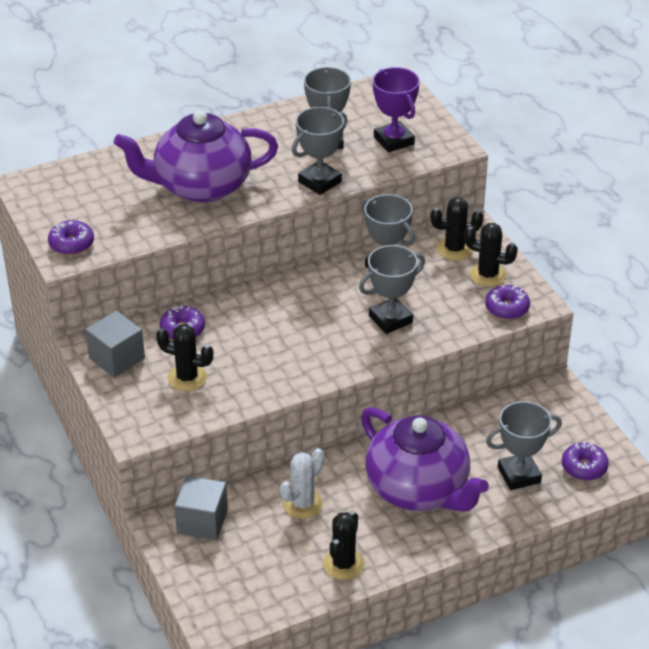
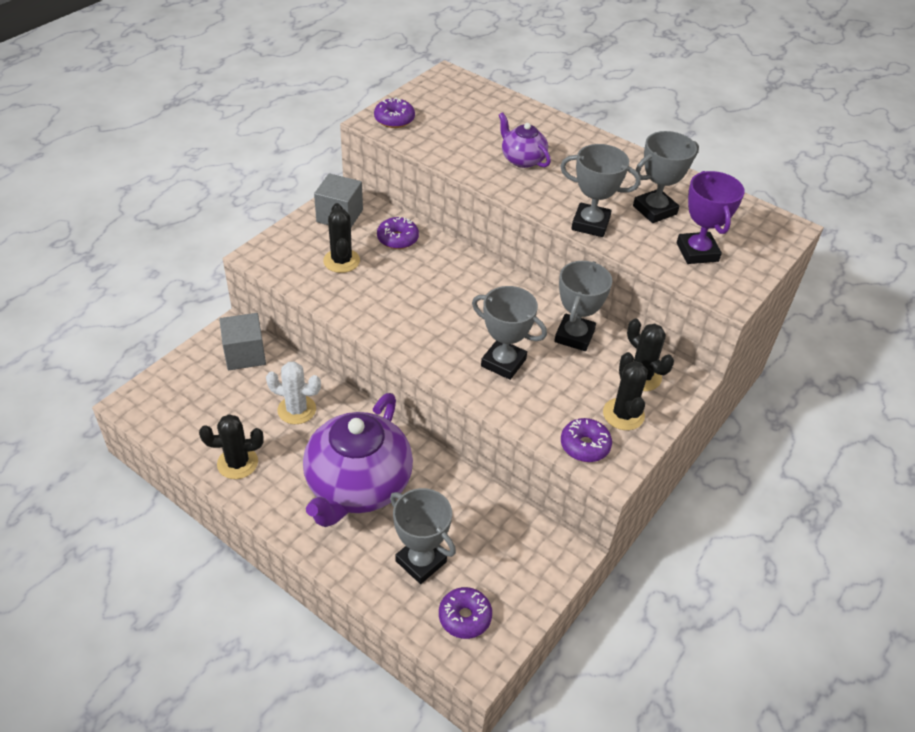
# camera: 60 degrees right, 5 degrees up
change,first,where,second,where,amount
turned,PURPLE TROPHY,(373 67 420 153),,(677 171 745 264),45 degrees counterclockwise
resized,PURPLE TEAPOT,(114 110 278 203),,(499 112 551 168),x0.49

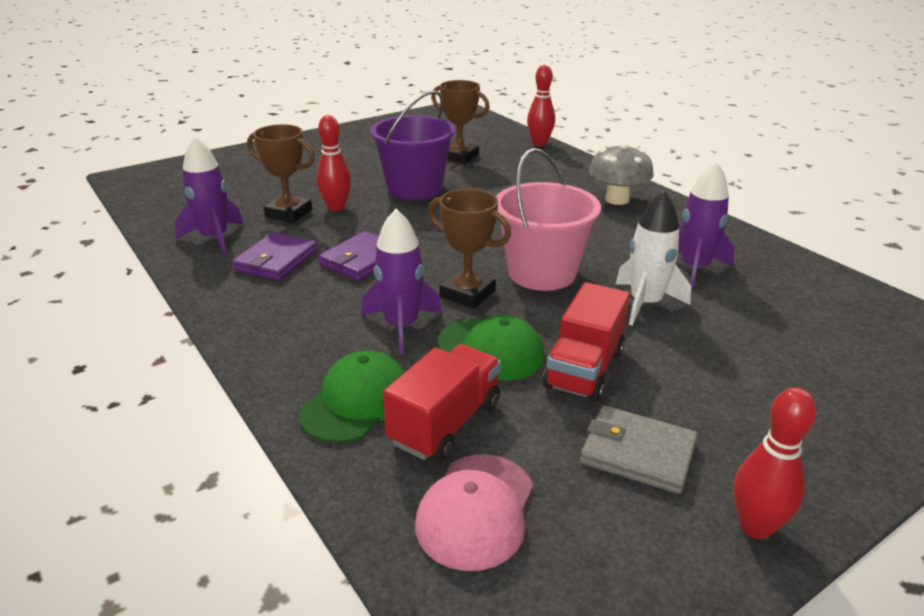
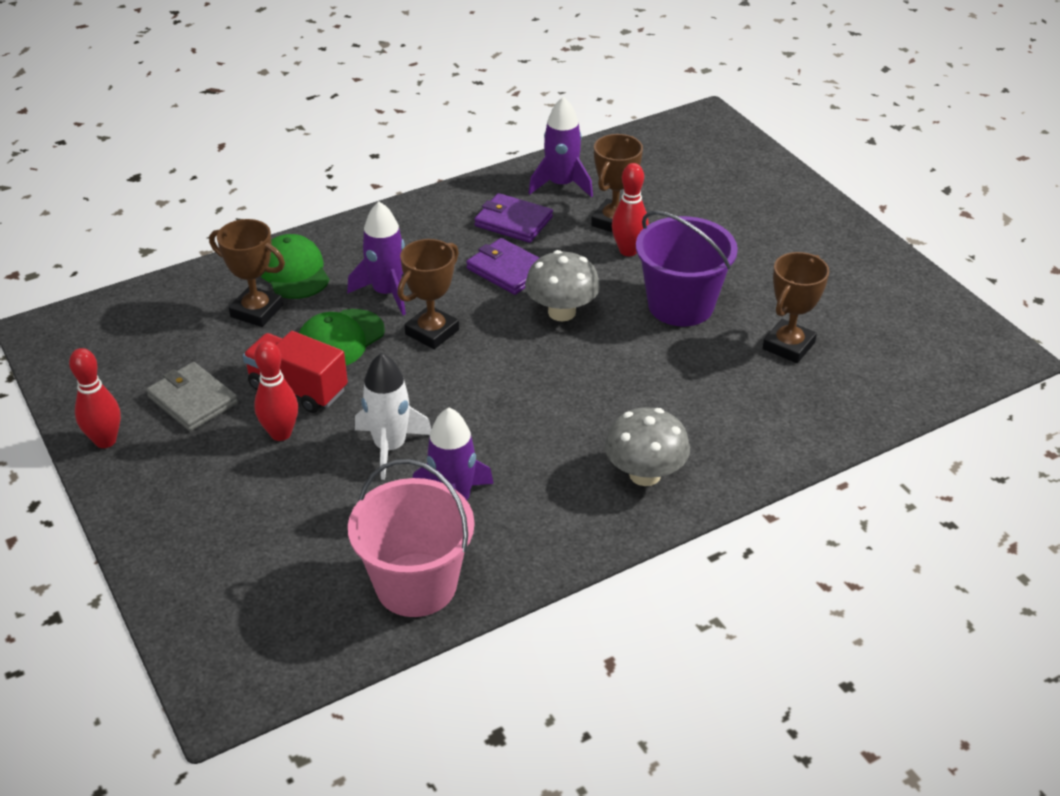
# camera: 95 degrees right, 10 degrees up
change,first,where,second,where,amount
removed,PINK CAP,(415 454 533 571),,,
added,,,GREY MUSHROOM,(525 250 600 321),
moved,PINK BUCKET,(496 148 601 291),,(348 459 474 617),
moved,RED BOWLING PIN,(527 65 555 146),,(254 341 298 441),
replaced,RED TRUCK,(383 344 501 461),BROWN TROPHY,(209 219 285 327),
turned,GREEN CAP,(299 351 405 443),,(261 234 330 299),150 degrees counterclockwise
turned,GREY WALLET,(580 405 698 494),,(146 362 238 431),75 degrees counterclockwise

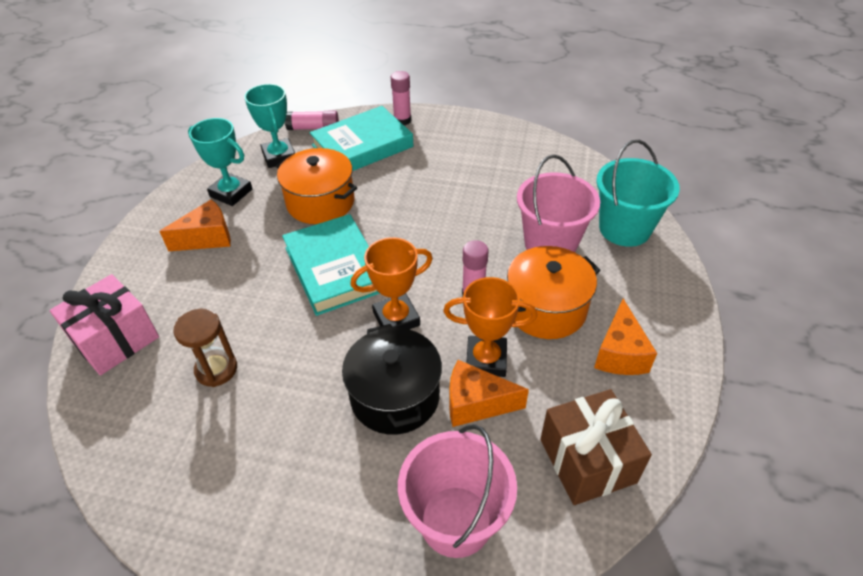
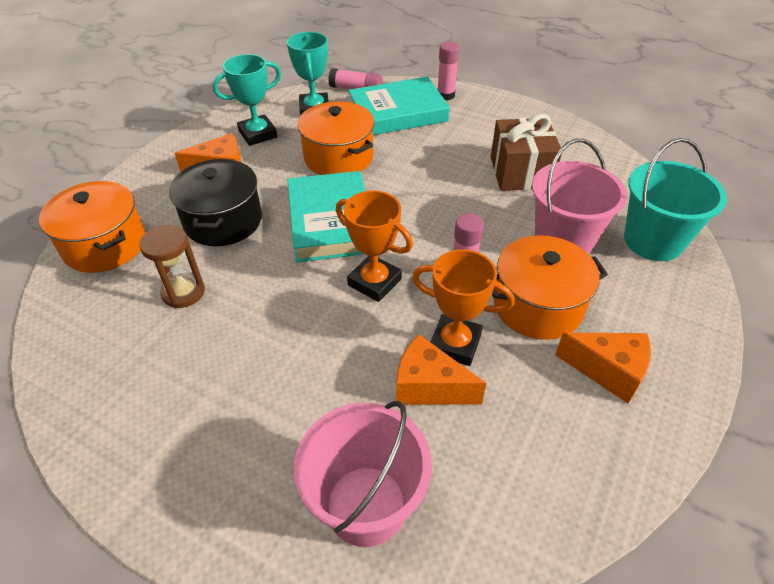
# camera: 15 degrees right, 0 degrees up
change,first,where,second,where,amount
moved,BLACK POT,(342 324 442 435),,(169 159 262 246),
moved,BROWN GIFT,(540 389 652 505),,(491 114 562 191),
replaced,PINK GIFT,(50 274 159 375),ORANGE POT,(39 181 146 273),
turned,TURQUOISE TROPHY,(188 118 252 206),,(213 54 281 146),75 degrees counterclockwise
turned,ORANGE TROPHY,(350 237 433 330),,(336 190 413 302),45 degrees clockwise
turned,ORANGE CHEESE,(594 299 657 375),,(555 333 651 403),90 degrees counterclockwise

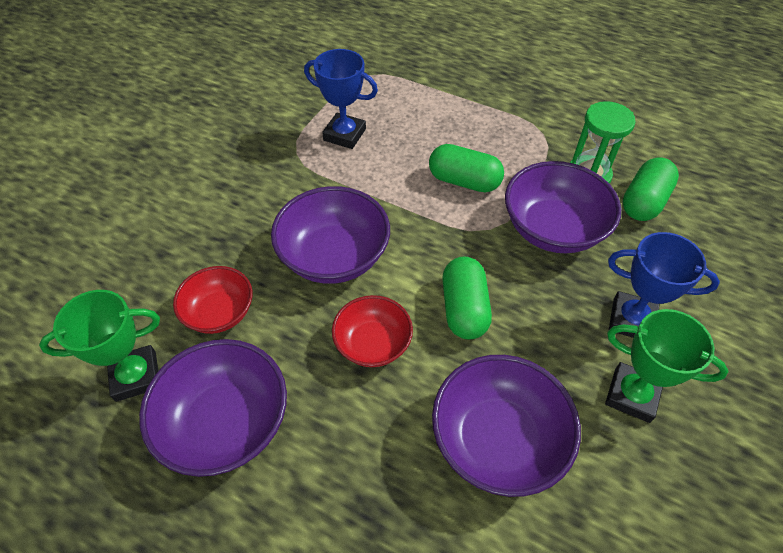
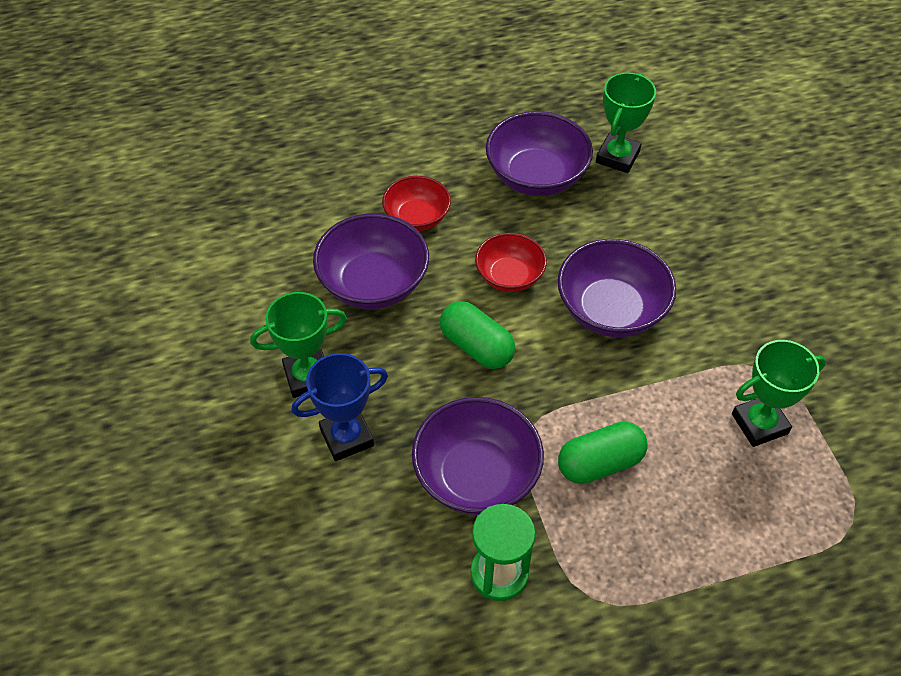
# camera: 135 degrees right, 0 degrees up
change,first,where,second,where,amount
removed,GREEN CAPSULE,(623 157 679 221),,,
moved,RED BOWL,(173 266 253 334),,(382 176 451 231),
recoloured,BLUE TROPHY,(304 49 378 149),GREEN TROPHY,(732 340 826 447),

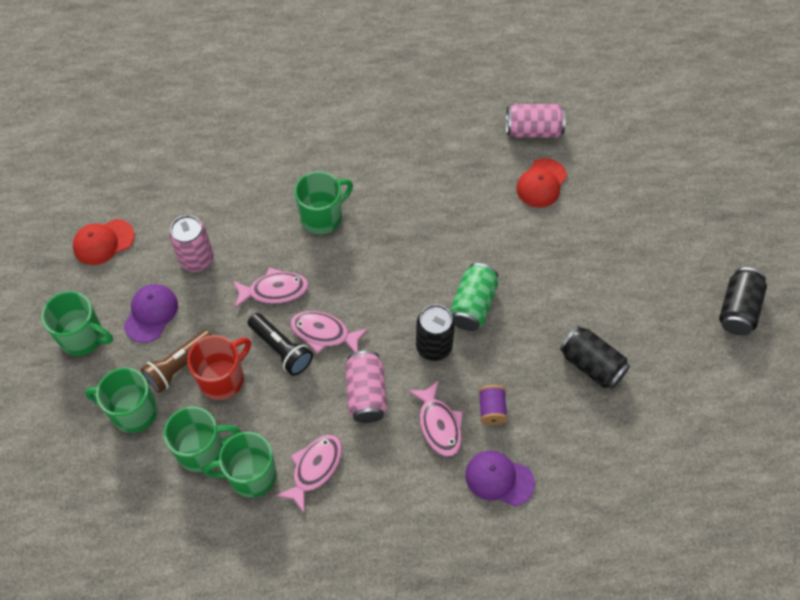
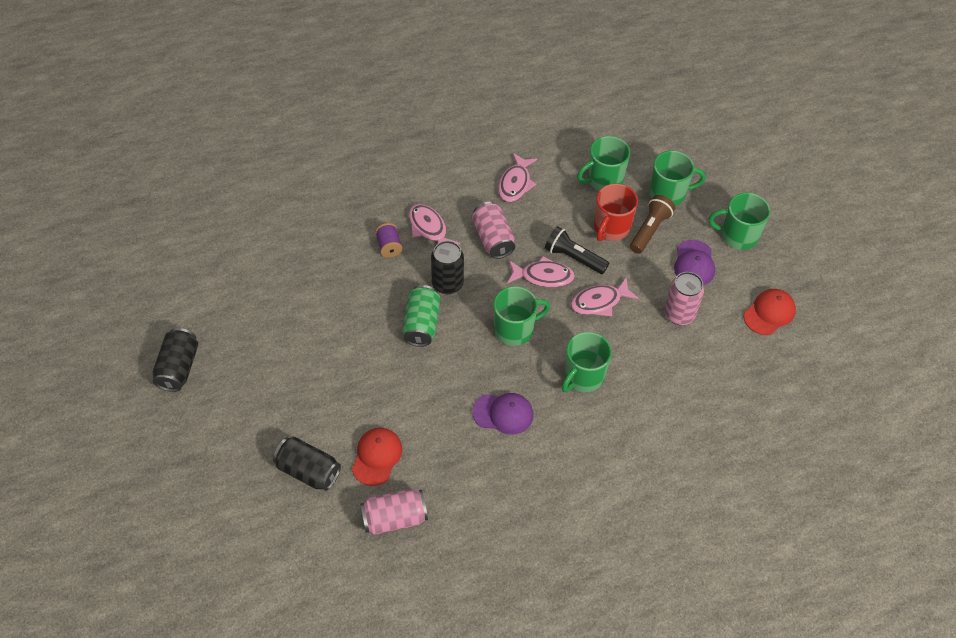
# camera: 165 degrees right, 5 degrees down
change,first,where,second,where,amount
moved,GREEN MUG,(203 432 277 498),,(494 286 550 346),
moved,PURPLE CAP,(465 451 535 506),,(472 393 533 435),
moved,BLACK CAN,(560 326 630 389),,(273 437 341 491),

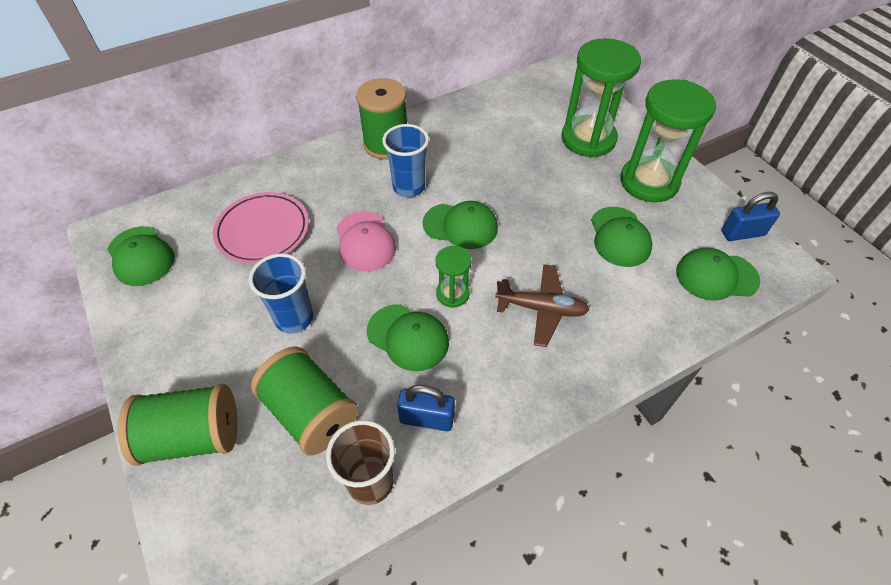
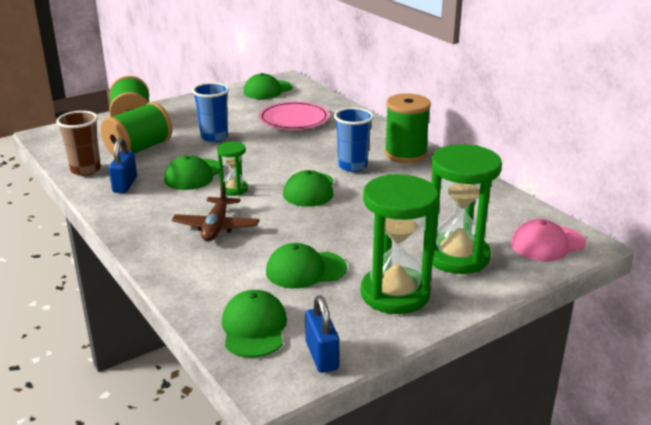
# camera: 85 degrees right, 25 degrees down
change,first,where,second,where,amount
moved,PINK CAP,(336 211 396 272),,(511 219 586 261),

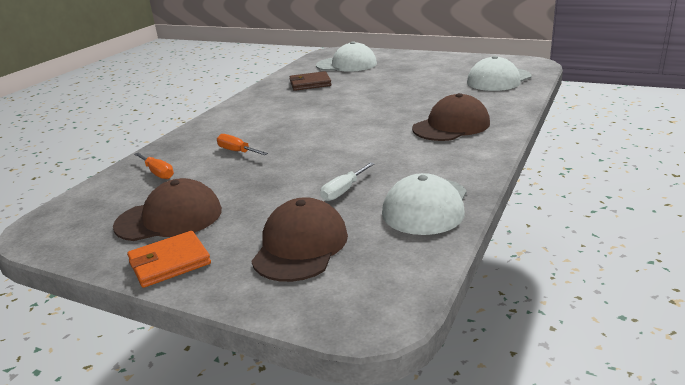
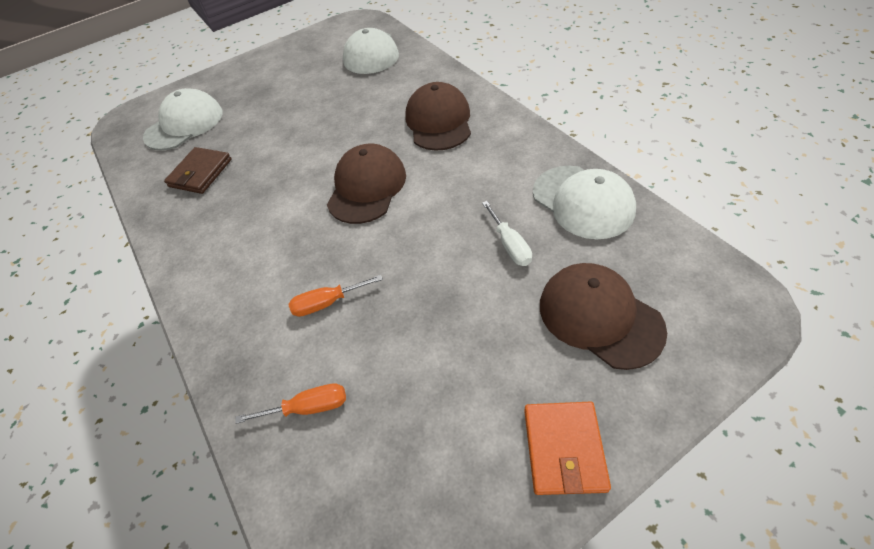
# camera: 55 degrees left, 25 degrees up
change,first,where,second,where,amount
moved,BROWN CAP,(113 178 222 241),,(327 144 406 224),

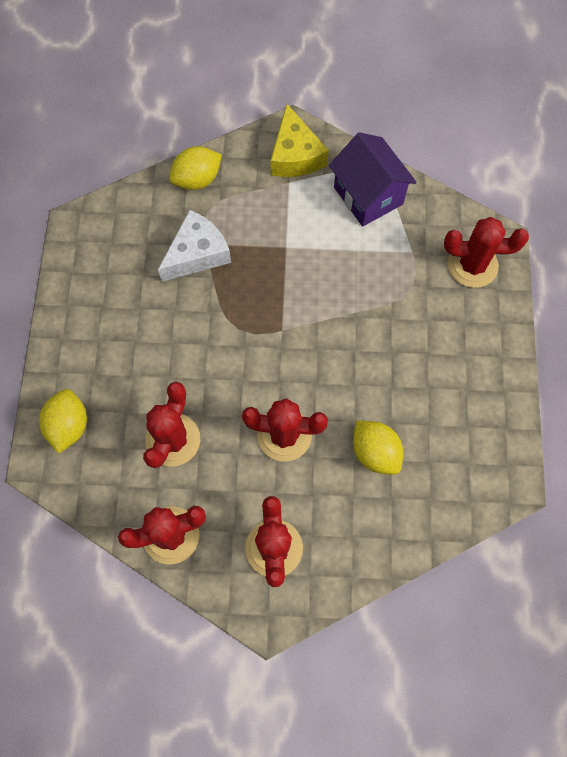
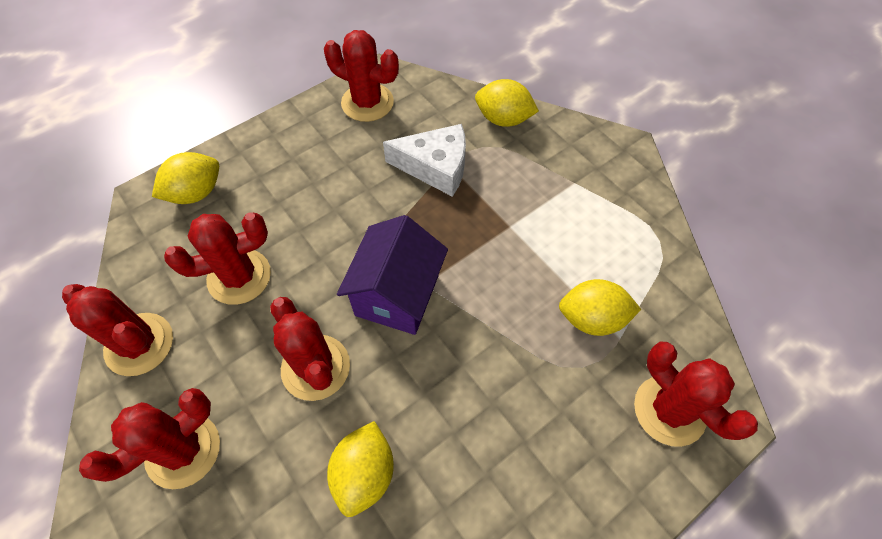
# camera: 50 degrees right, 10 degrees down
change,first,where,second,where,amount
removed,YELLOW CHEESE,(270 104 329 177),,,
added,,,RED CACTUS,(324 30 399 122),
added,,,YELLOW LEMON,(559 279 641 336),
moved,PURPLE HOUSE,(329 132 417 226),,(337 215 448 335),

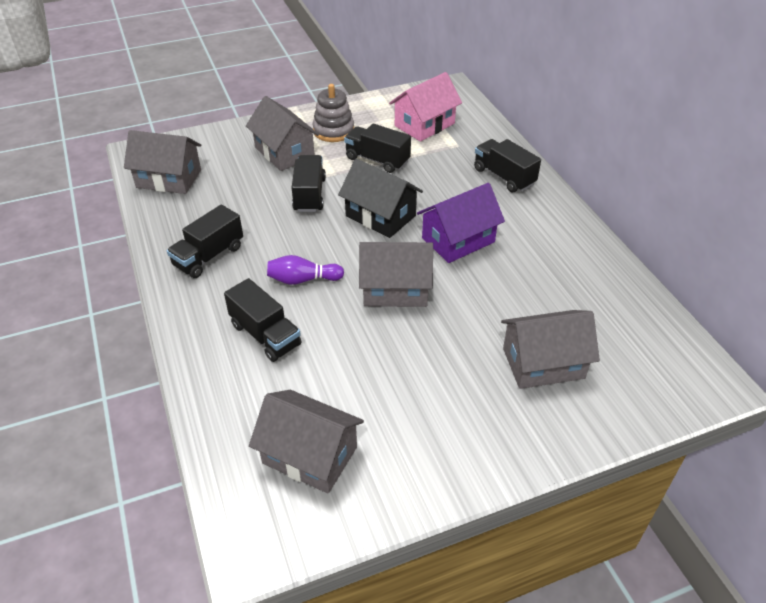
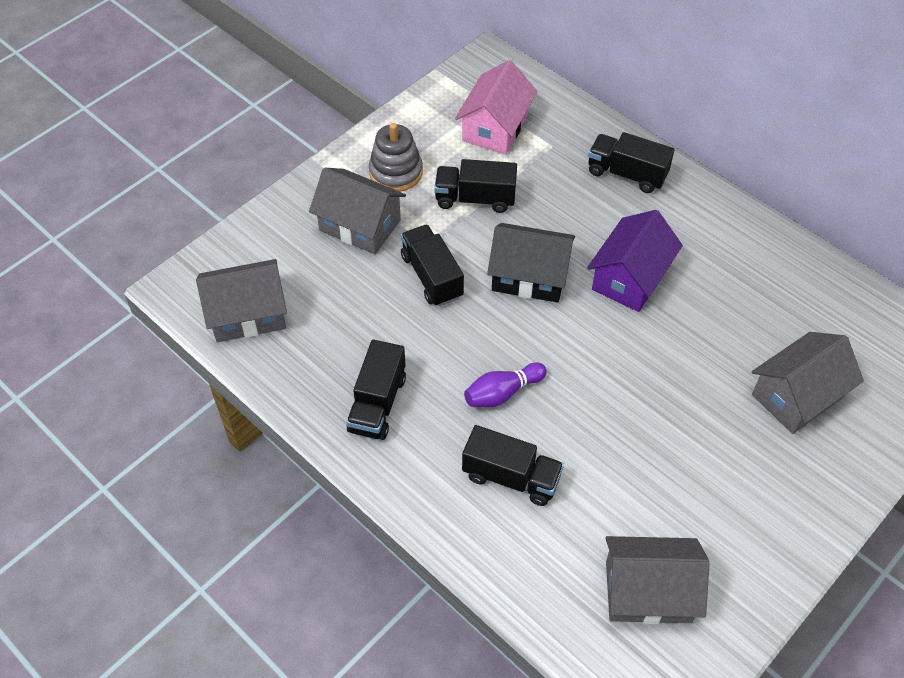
# camera: 25 degrees left, 10 degrees up
change,first,where,second,where,amount
removed,GREY HOUSE,(359 242 433 307),,,

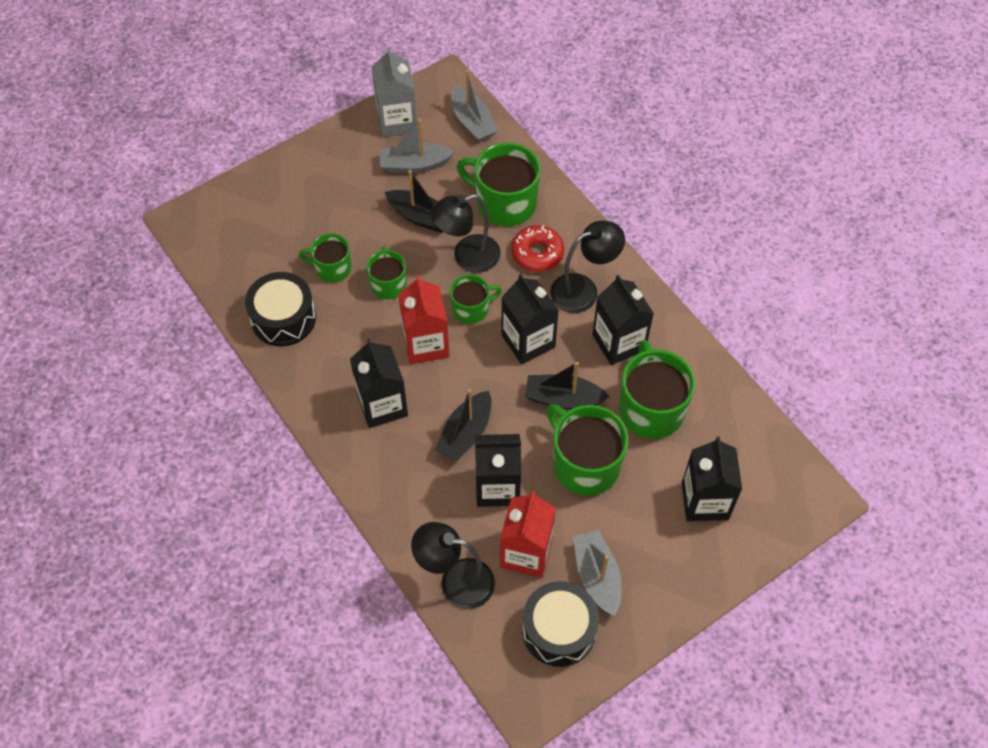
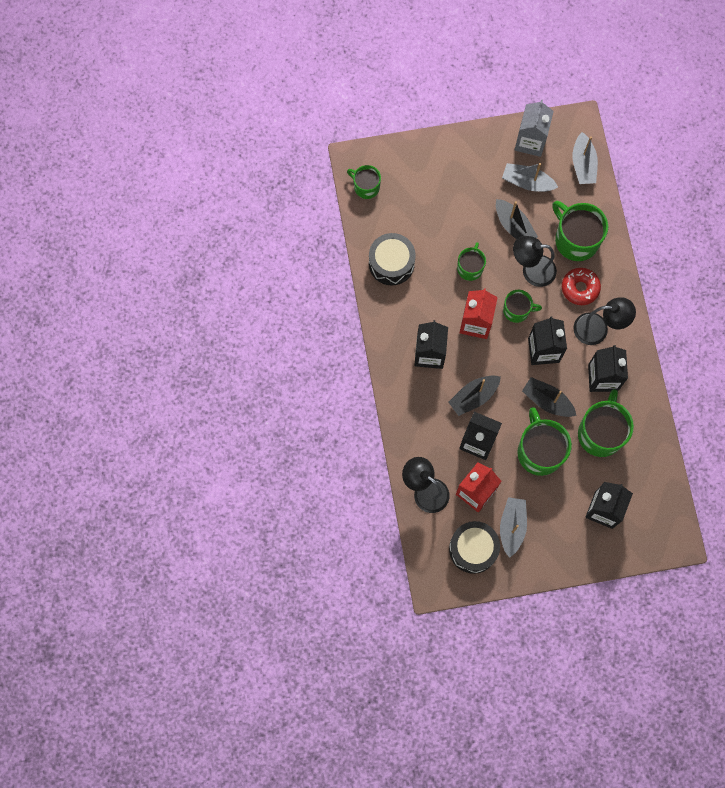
# camera: 25 degrees right, 15 degrees up
change,first,where,second,where,amount
moved,GREEN MUG,(299 233 351 282),,(347 165 381 199),

